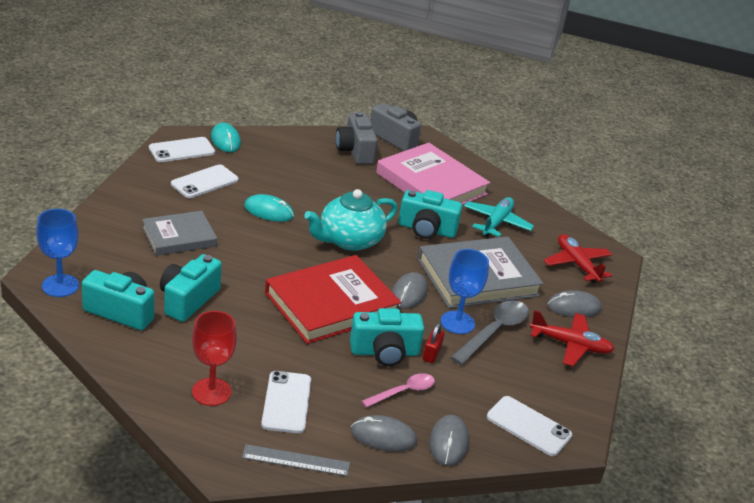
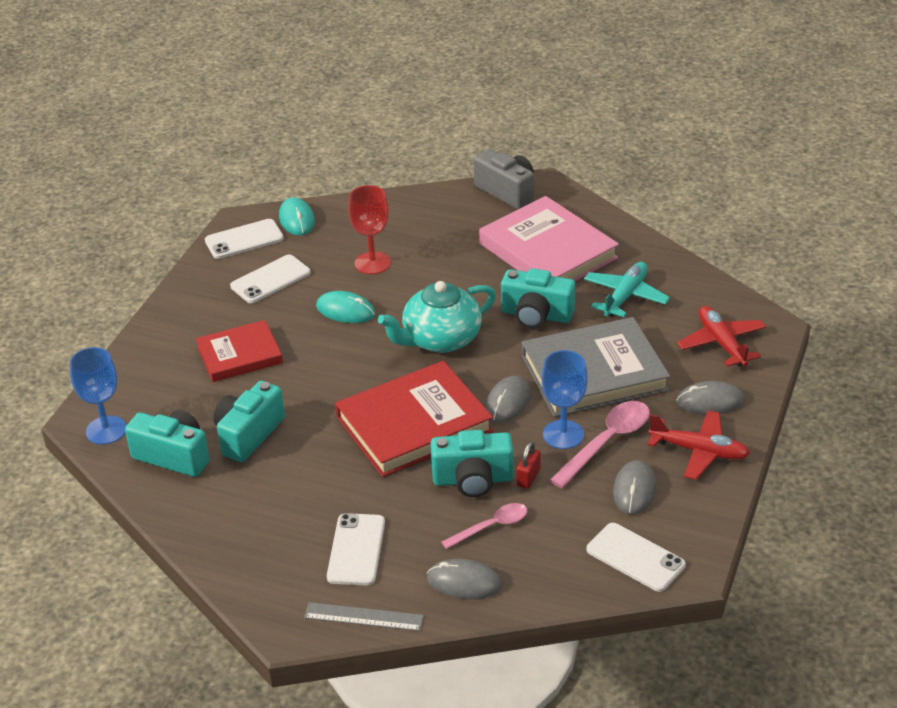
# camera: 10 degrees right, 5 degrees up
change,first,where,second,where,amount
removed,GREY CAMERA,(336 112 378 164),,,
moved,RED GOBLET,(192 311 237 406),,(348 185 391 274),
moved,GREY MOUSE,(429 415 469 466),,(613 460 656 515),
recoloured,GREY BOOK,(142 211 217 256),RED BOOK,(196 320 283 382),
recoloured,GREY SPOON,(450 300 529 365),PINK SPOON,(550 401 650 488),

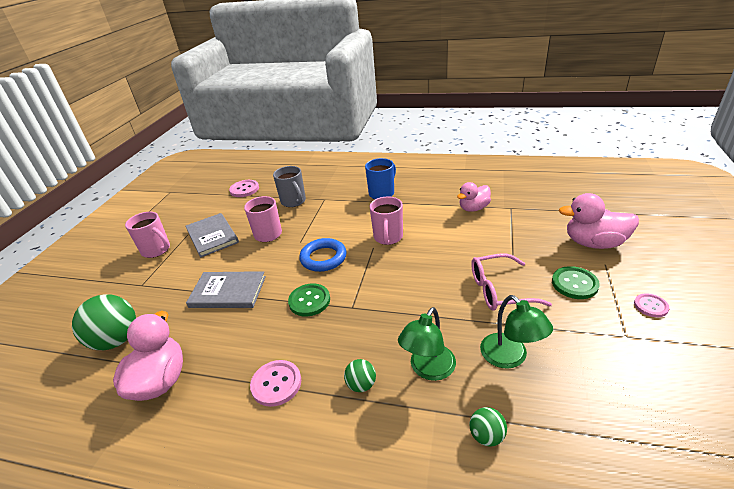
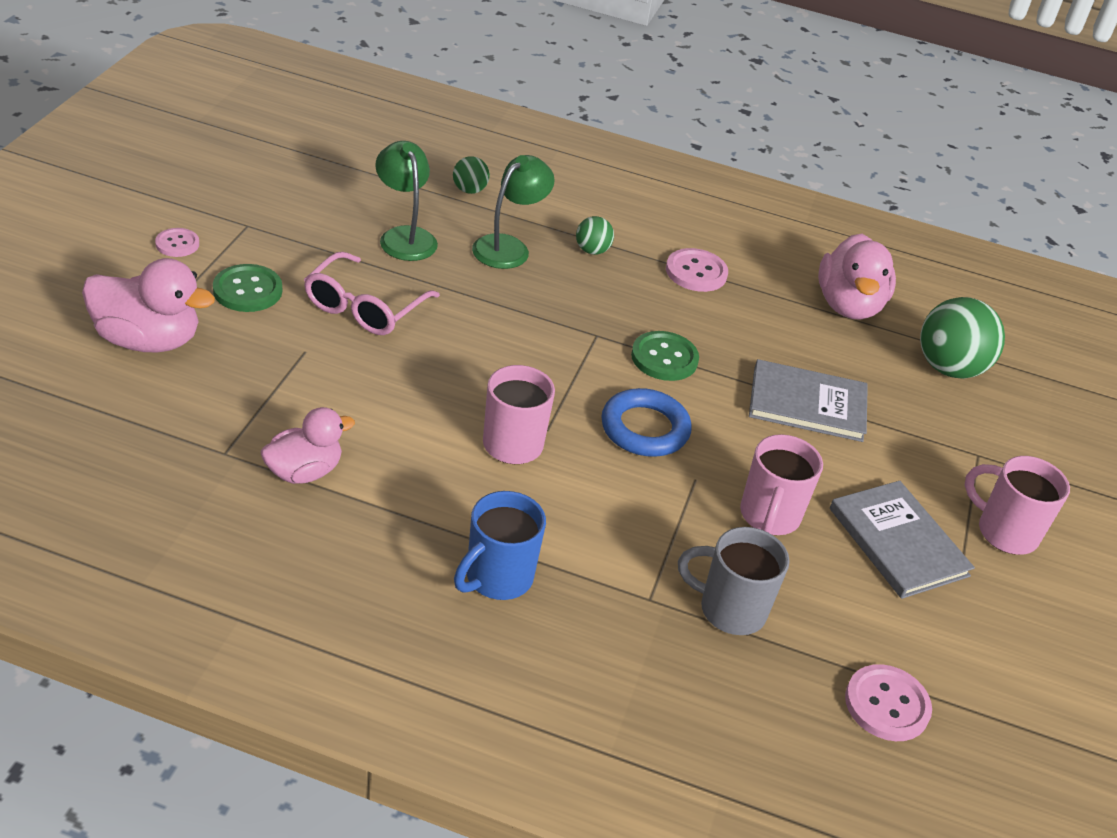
# camera: 175 degrees right, 5 degrees up
change,first,where,second,where,amount
turned,GREY MUG,(273 166 306 207),,(678 527 789 635),45 degrees counterclockwise
turned,PINK GLASSES,(471 253 552 311),,(304 252 440 335),120 degrees clockwise

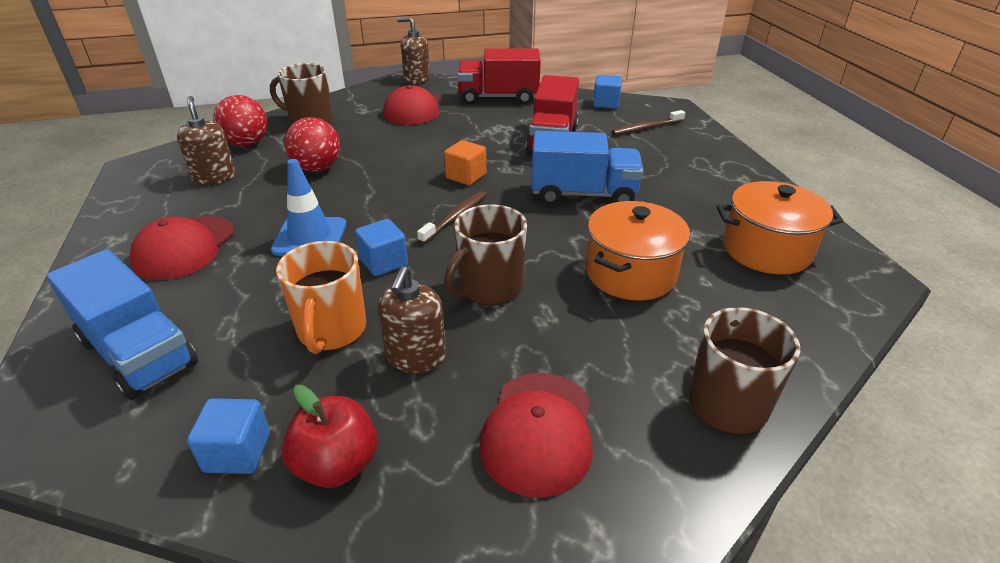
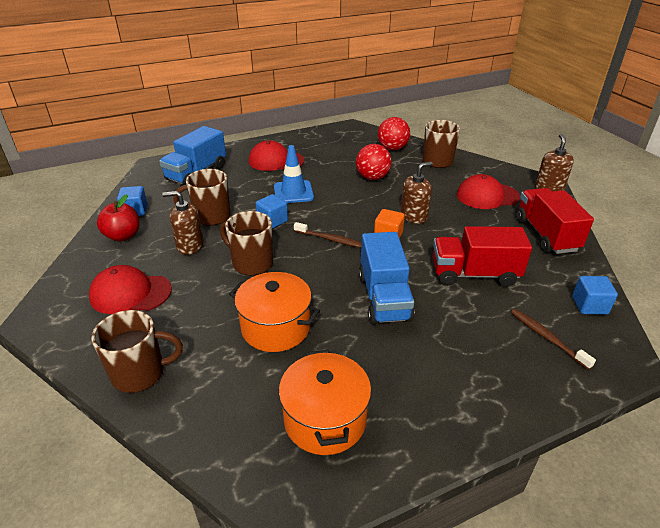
# camera: 80 degrees right, 0 degrees up
change,first,where,second,where,amount
moved,BROWN SOAP DISPENSER,(177 96 236 185),,(400 162 433 224),
recoloured,ORANGE MUG,(276 241 366 354),BROWN MUG,(173 169 231 226),

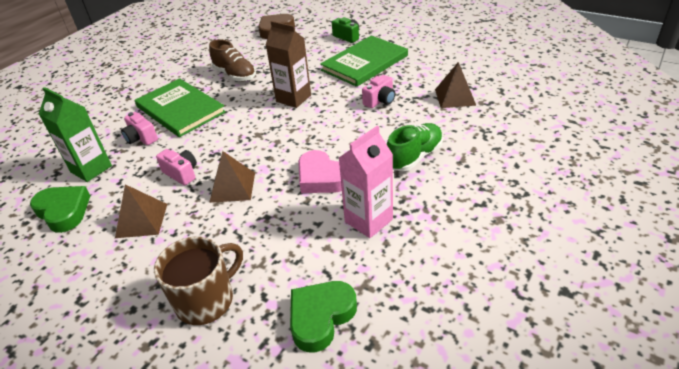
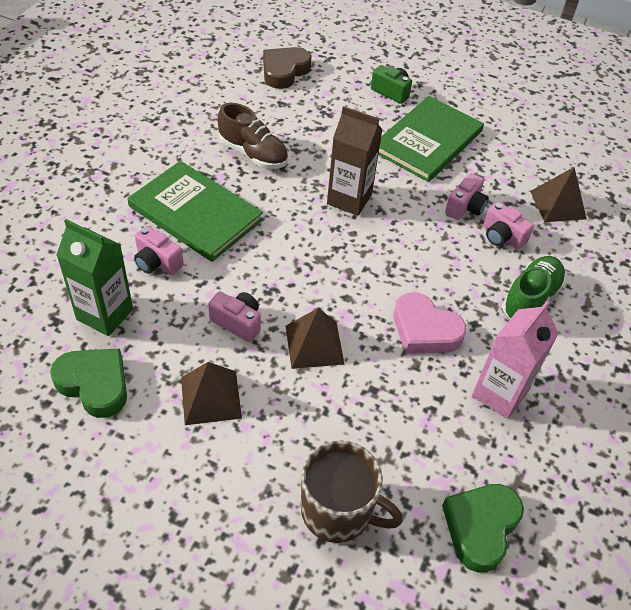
# camera: 15 degrees left, 10 degrees up
change,first,where,second,where,amount
added,,,PINK CAMERA,(483 202 534 250),
turned,BROWN MUG,(154 236 243 325),,(301 440 403 543),75 degrees clockwise

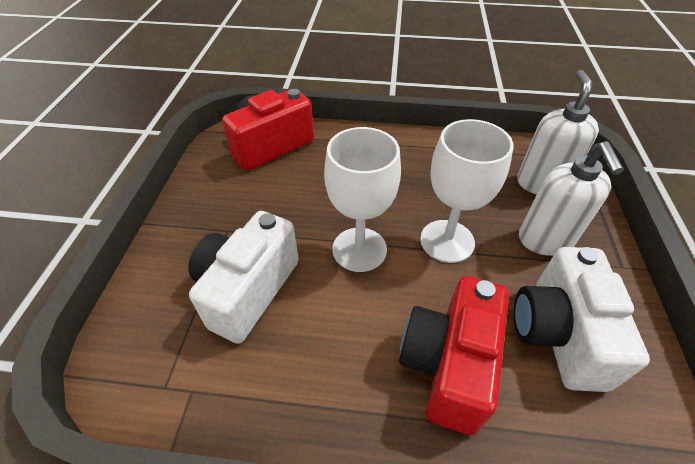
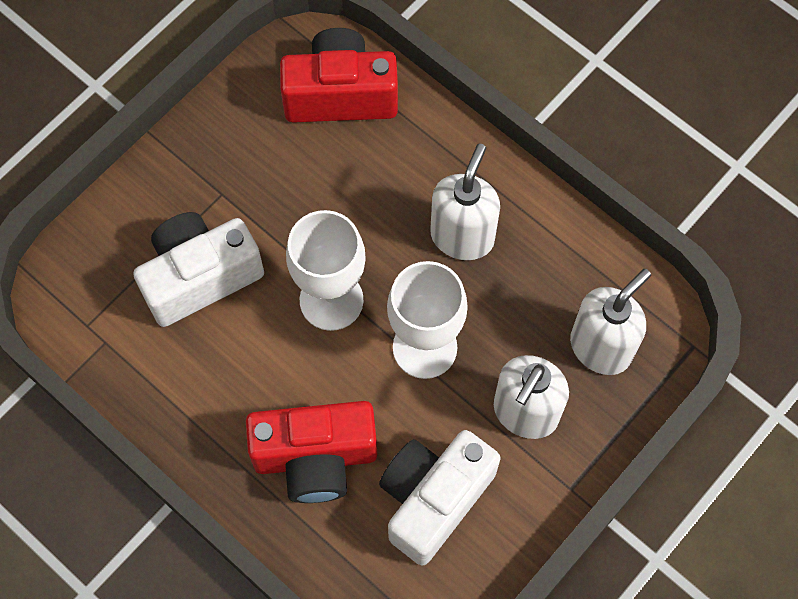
# camera: 35 degrees right, 20 degrees up
change,first,where,second,where,amount
added,,,WHITE SOAP DISPENSER,(430 144 500 260),
turned,RED CAMERA,(399 276 509 435),,(246 401 377 503),150 degrees counterclockwise

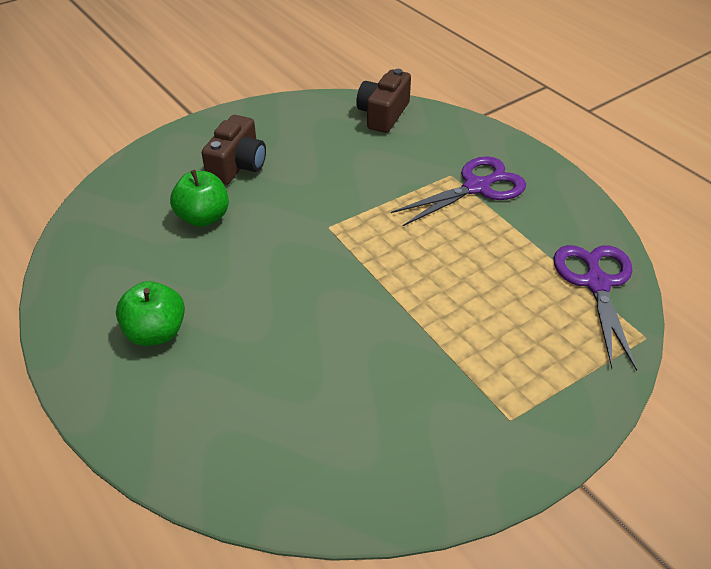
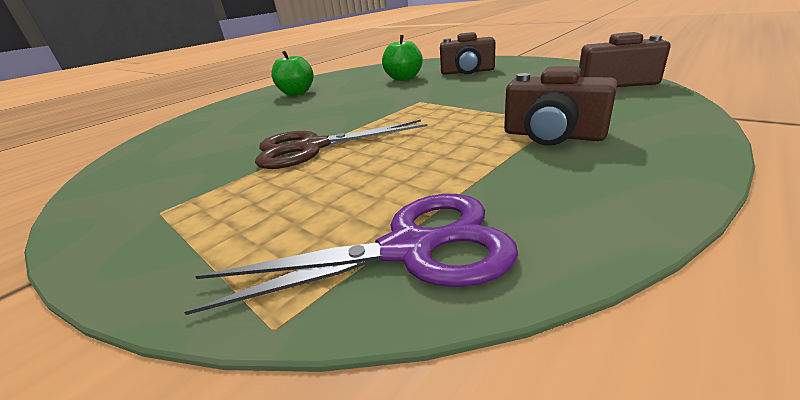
# camera: 80 degrees right, 15 degrees down
change,first,where,second,where,amount
added,,,BROWN SCISSORS,(255 120 427 169),
replaced,PURPLE SCISSORS,(391 156 526 226),BROWN CAMERA,(504 66 617 145),

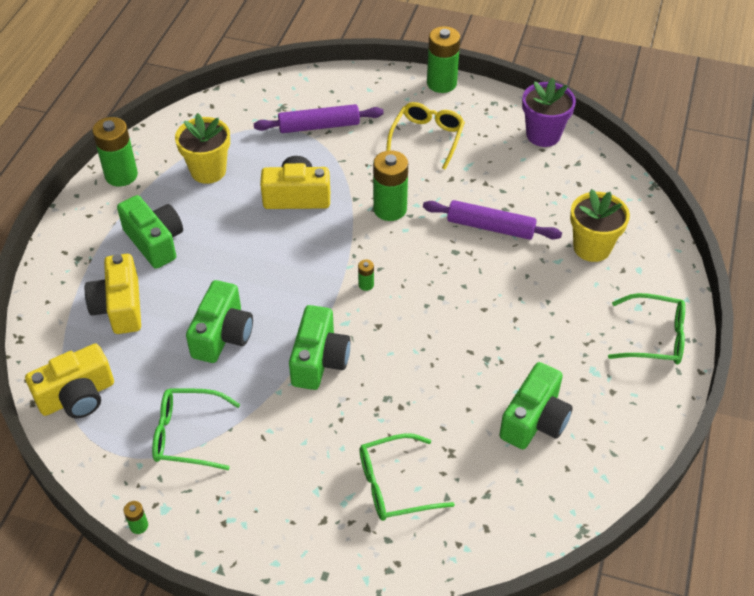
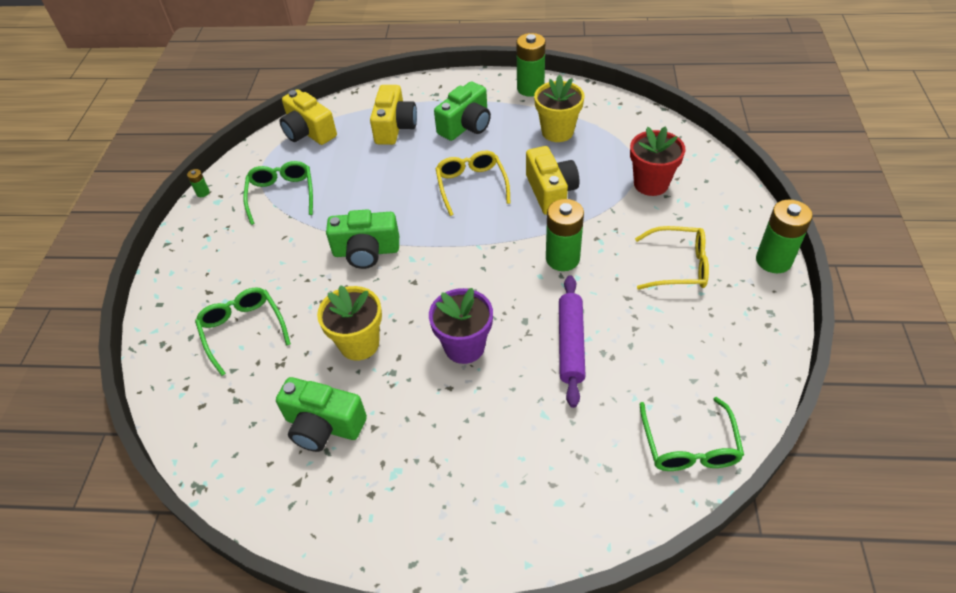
# camera: 80 degrees right, 0 degrees up
change,first,where,second,where,amount
removed,GREEN CAMERA,(186 280 253 363),,,
removed,GREEN BATTERY,(358 260 374 291),,,
added,,,YELLOW GLASSES,(435 151 511 216),
moved,PURPLE FLOWER POT,(522 78 576 147),,(429 288 493 364),
moved,YELLOW FLOWER POT,(570 189 630 262),,(317 285 382 361),
moved,GREEN GLASSES,(608 293 685 364),,(640 397 744 471),
replaced,PURPLE ROLLING PIN,(254 104 384 133),RED FLOWER POT,(630 126 685 196),
turned,YELLOW CAMERA,(85 254 141 334),,(370 85 417 145),120 degrees clockwise

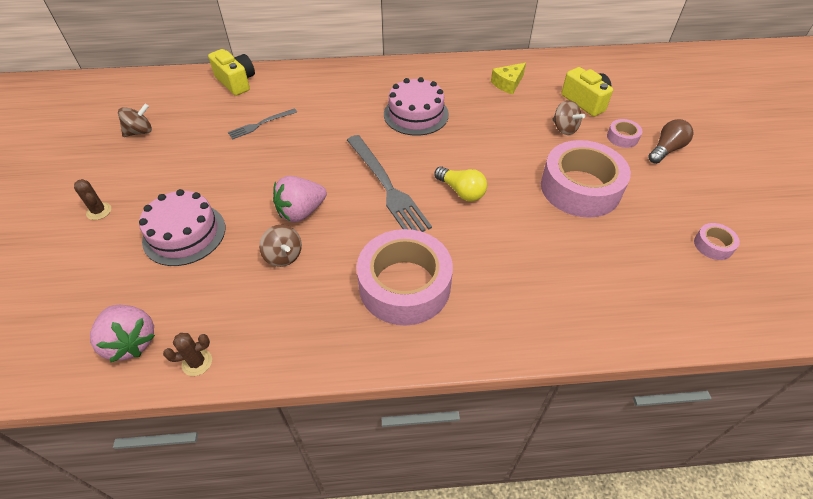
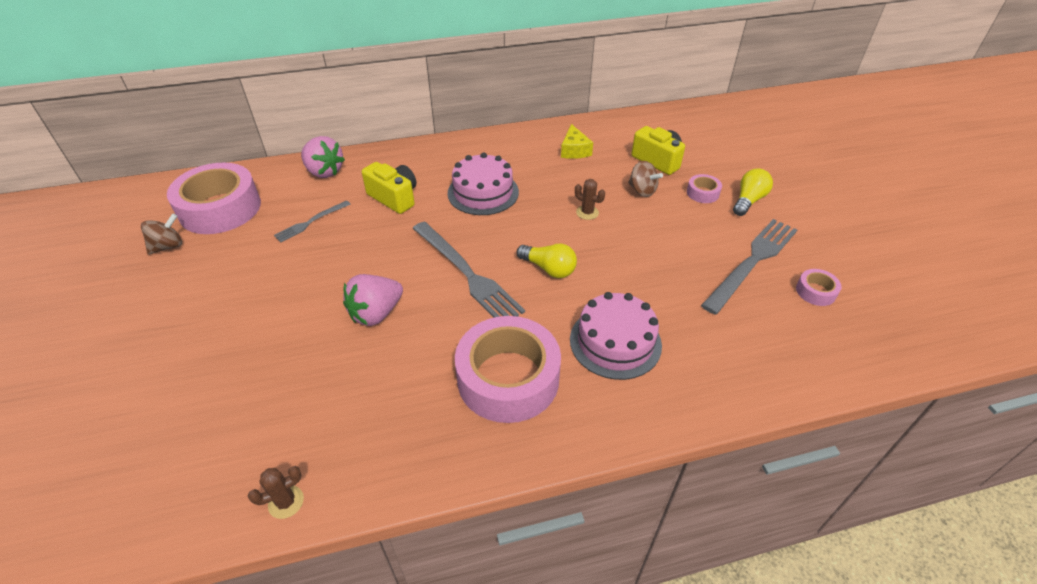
# camera: 10 degrees left, 5 degrees down
change,first,where,second,where,amount
removed,BROWN SPINNING TOP,(259 225 302 267),,,
added,,,GREY FORK,(701 219 797 315),
moved,BROWN CACTUS,(74 179 111 220),,(575 179 605 220),
moved,PINK STRAWBERRY,(90 305 155 362),,(301 136 345 178),
moved,PINK CAKE,(139 189 225 266),,(570 292 662 380),
moved,YELLOW CAMERA,(208 49 255 96),,(362 162 416 214),
moved,PINK TAPE,(541 140 631 218),,(167 163 261 234),
recoloured,BROWN LIGHT BULB,(648 119 693 164),YELLOW LIGHT BULB,(733 168 773 216),
turned,YELLOW CHEESE,(491 63 526 94),,(561 124 593 159),45 degrees counterclockwise

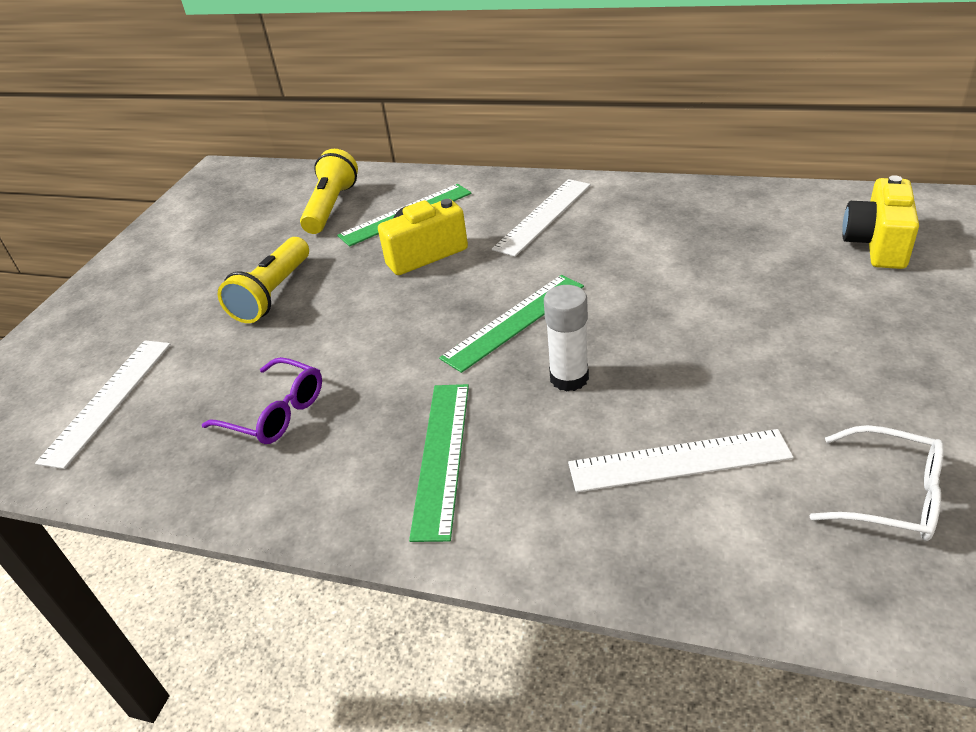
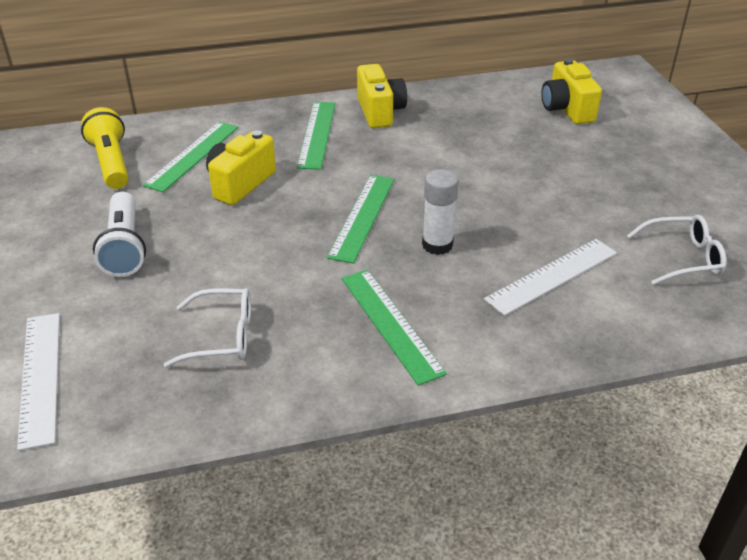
# camera: 35 degrees left, 0 degrees up
change,first,where,second,where,amount
added,,,YELLOW CAMERA,(357 64 407 128),
recoloured,PURPLE GLASSES,(202 357 322 444),WHITE GLASSES,(164 288 251 368),
recoloured,YELLOW FLASHLIGHT,(218 237 309 323),WHITE FLASHLIGHT,(93 192 146 277),
recoloured,WHITE RULER,(492 179 591 257),GREEN RULER,(297 102 336 170),

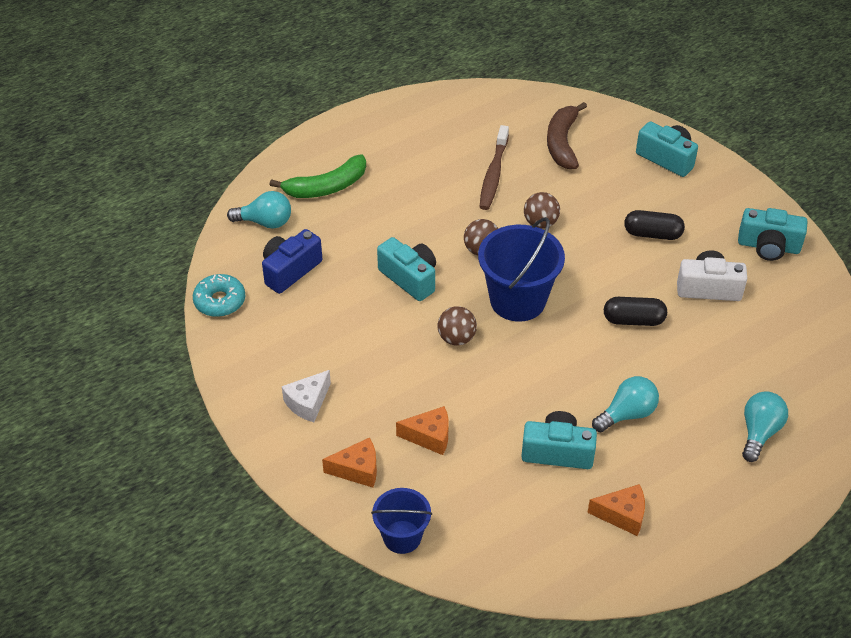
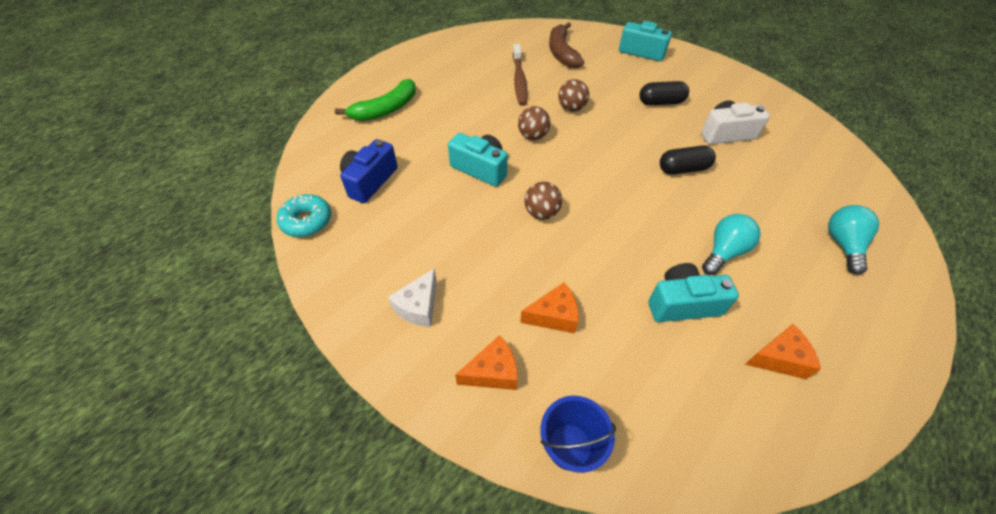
# camera: 15 degrees left, 5 degrees up
change,first,where,second,where,amount
removed,TURQUOISE LIGHT BULB,(227 191 291 228),,,
removed,BLUE BUCKET,(478 217 565 322),,,
removed,TURQUOISE CAMERA,(738 208 807 261),,,

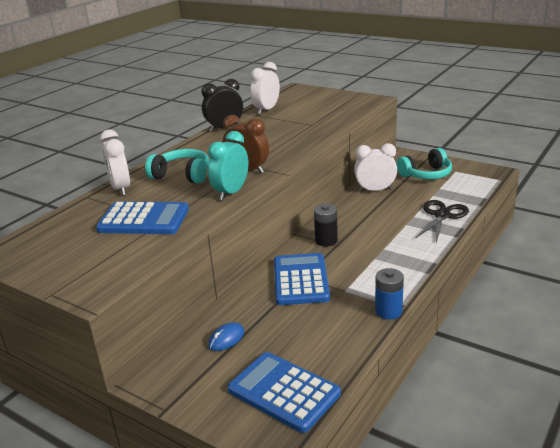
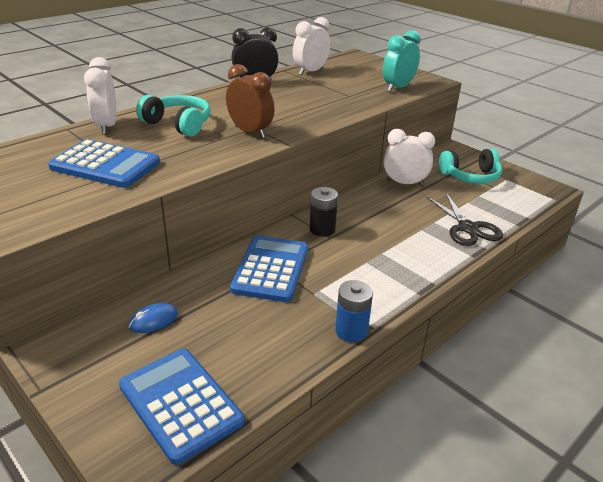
# camera: 10 degrees right, 5 degrees up
change,first,where,second,where,amount
moved,TURQUOISE CLOCK,(208 131 248 200),,(383 30 421 92),
turned,BLACK SCISSORS,(415 200 469 243),,(426 193 503 246),120 degrees clockwise

